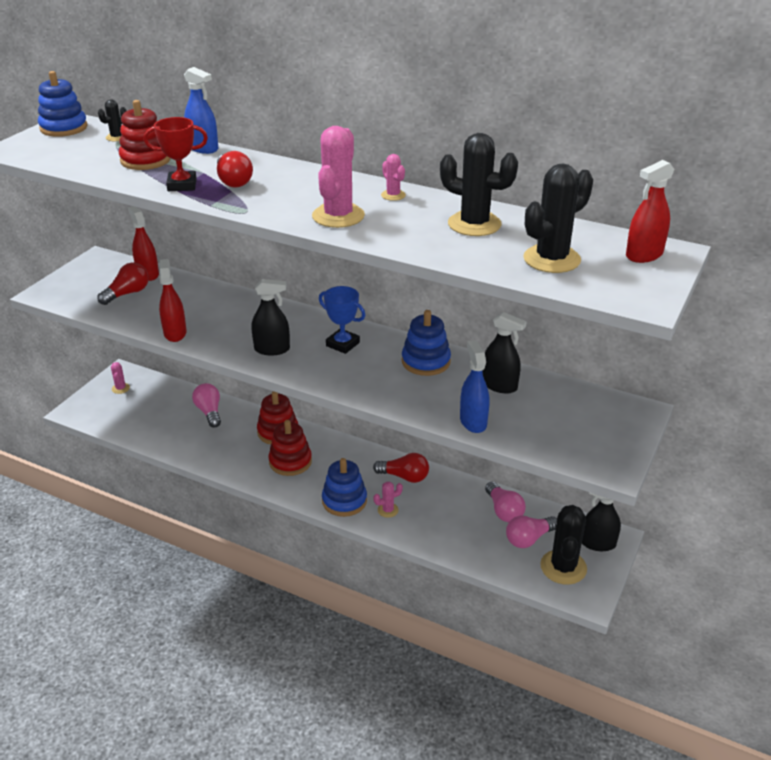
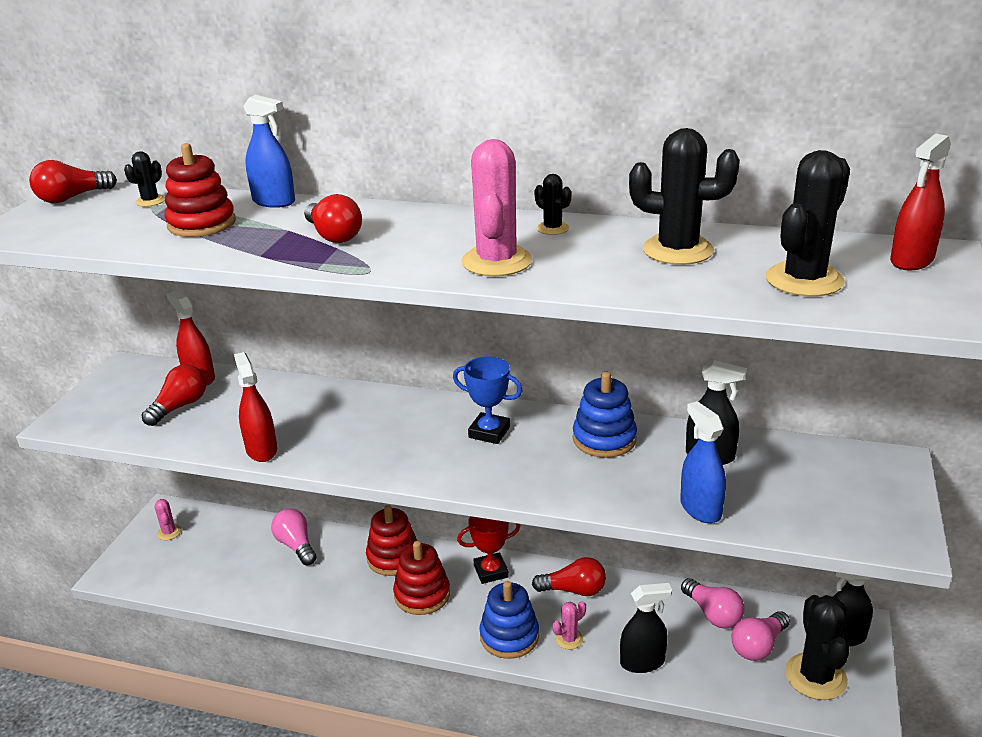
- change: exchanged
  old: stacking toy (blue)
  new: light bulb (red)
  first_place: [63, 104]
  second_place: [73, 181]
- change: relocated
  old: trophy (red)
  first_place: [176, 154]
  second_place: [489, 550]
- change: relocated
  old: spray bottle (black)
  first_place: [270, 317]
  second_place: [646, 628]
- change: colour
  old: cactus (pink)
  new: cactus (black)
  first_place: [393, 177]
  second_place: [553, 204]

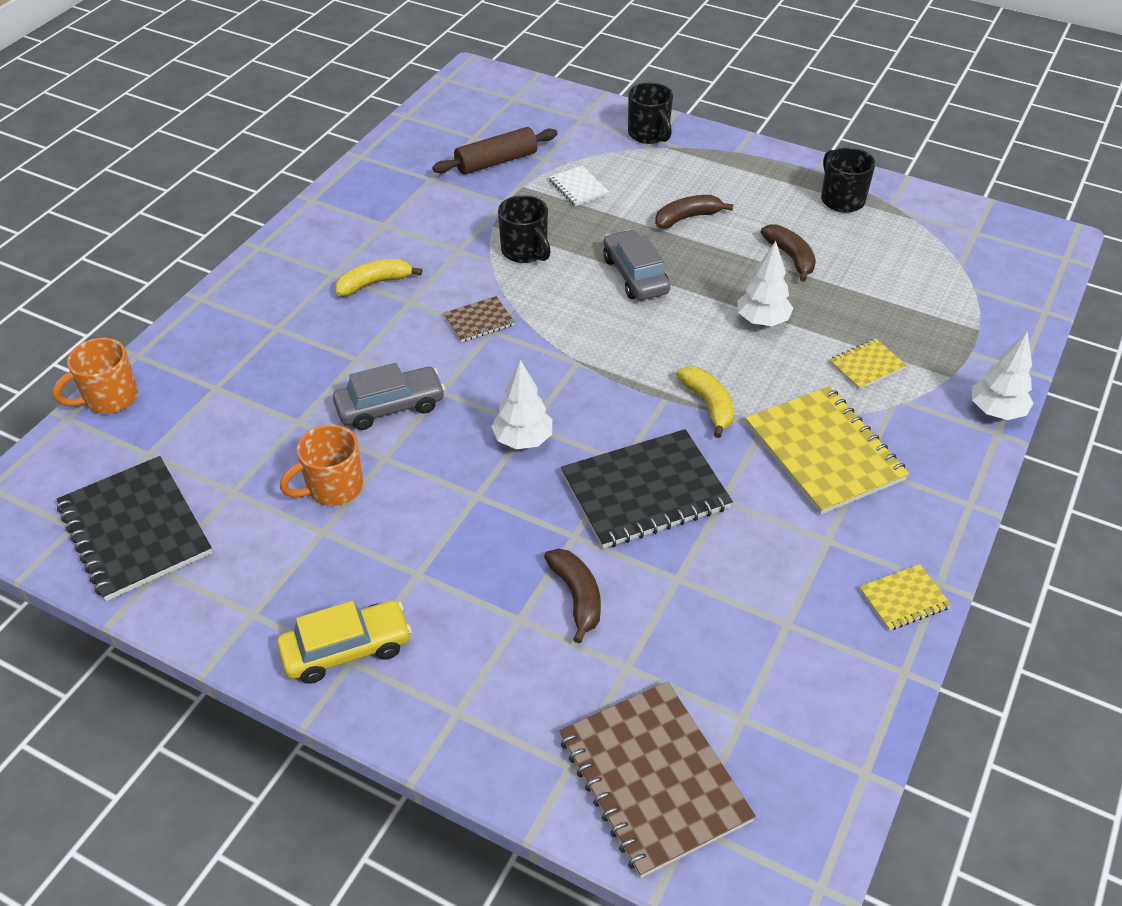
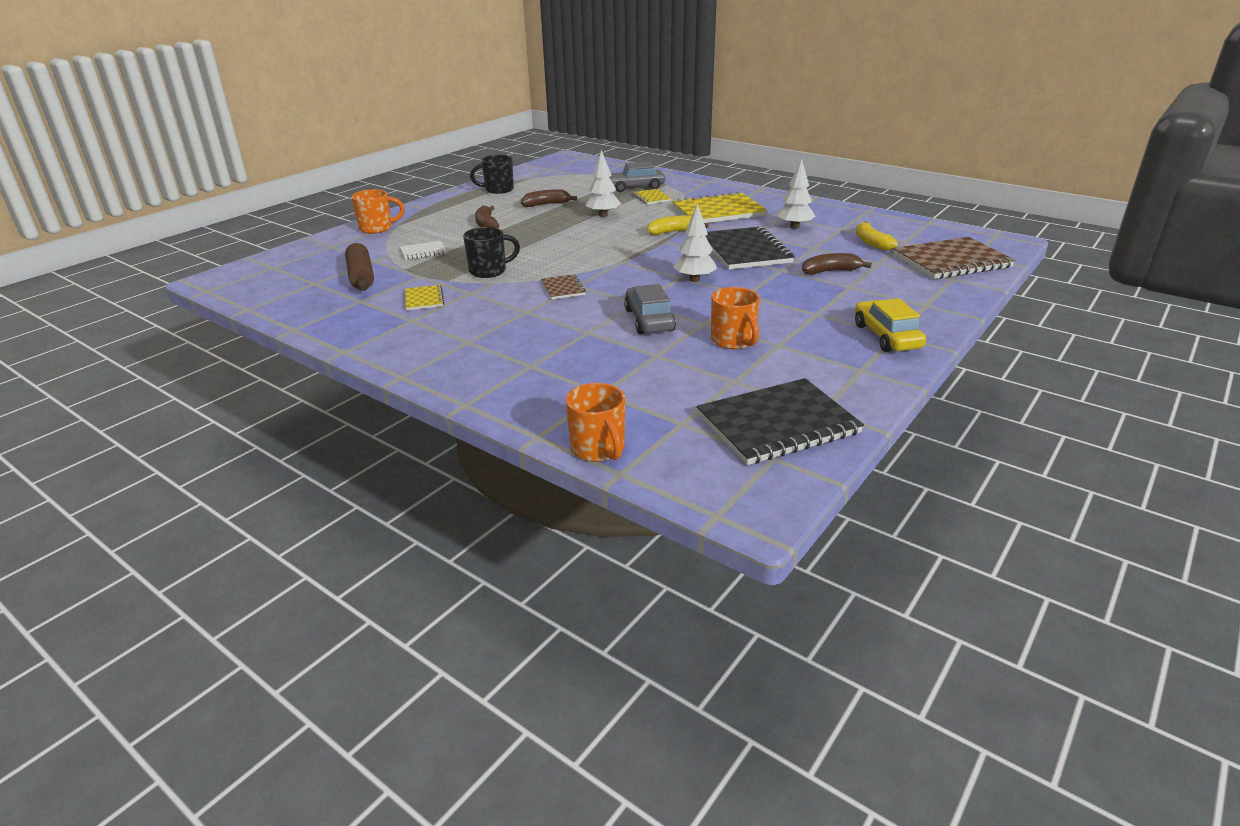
- change: relocated
  old: banana (yellow)
  first_place: [378, 277]
  second_place: [877, 236]
- change: relocated
  old: car (grey)
  first_place: [637, 264]
  second_place: [637, 176]
- change: colour
  old: mug (black)
  new: mug (orange)
  first_place: [650, 113]
  second_place: [378, 211]
- change: relocated
  old: notebook (yellow)
  first_place: [905, 597]
  second_place: [424, 297]
- change: relocated
  old: tree (white)
  first_place: [1002, 376]
  second_place: [796, 194]

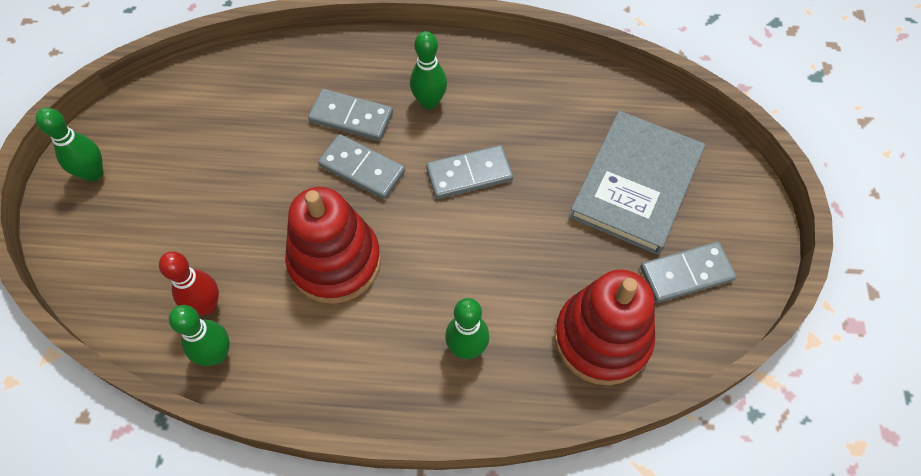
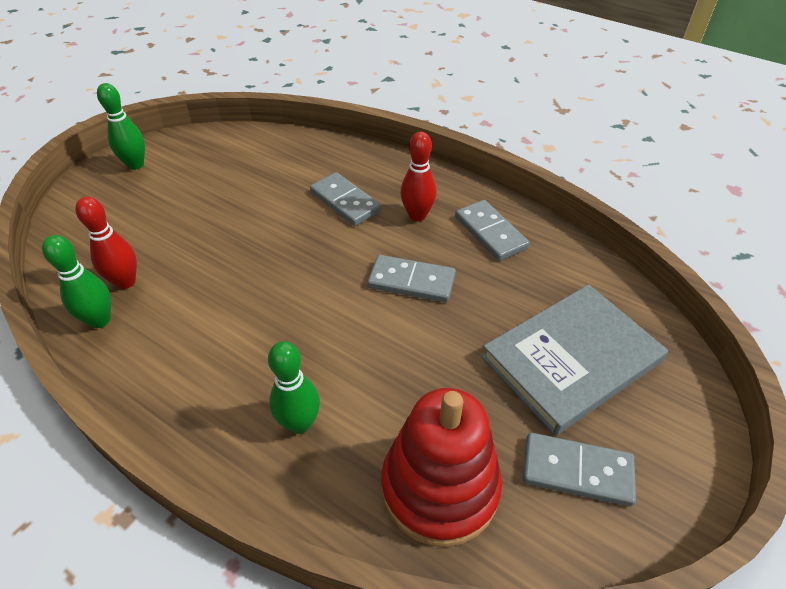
- change: missing
  old: stacking toy (red)
  first_place: [333, 245]
- change: relocated
  old: domino (grey)
  first_place: [361, 166]
  second_place: [492, 230]
- change: colour
  old: bowling pin (green)
  new: bowling pin (red)
  first_place: [428, 70]
  second_place: [418, 176]

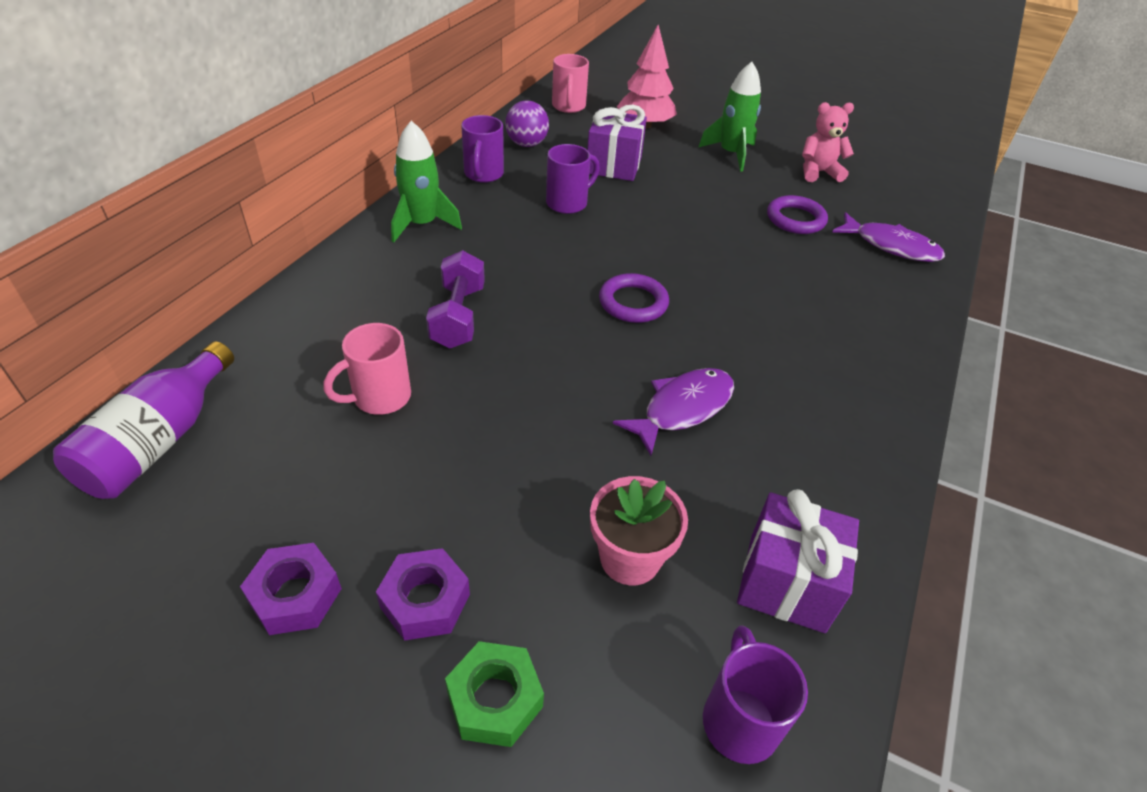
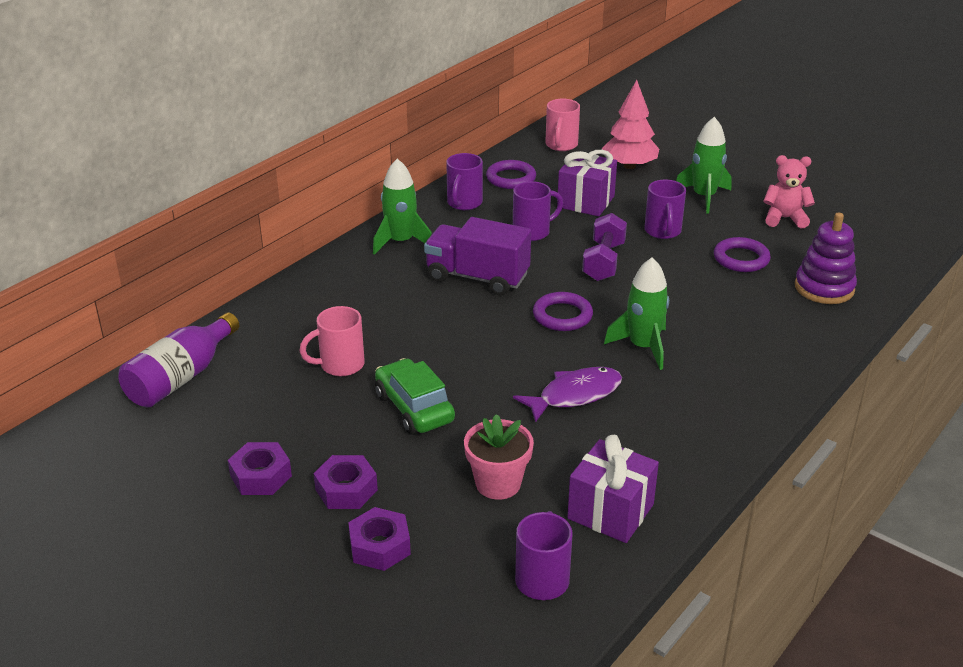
- change: relocated
  old: dumbbell (purple)
  first_place: [455, 299]
  second_place: [604, 247]
- change: colour
  old: nut (green)
  new: nut (purple)
  first_place: [494, 694]
  second_place: [379, 539]
- change: exchanged
  old: ball (purple)
  new: ring (purple)
  first_place: [527, 123]
  second_place: [511, 174]
- change: exchanged
  old: fish (purple)
  new: stacking toy (purple)
  first_place: [888, 237]
  second_place: [826, 258]
- change: appeared
  new: car (green)
  second_place: [415, 396]
- change: appeared
  new: truck (purple)
  second_place: [477, 256]
- change: appeared
  new: rocket (green)
  second_place: [636, 313]
- change: appeared
  new: mug (purple)
  second_place: [665, 209]

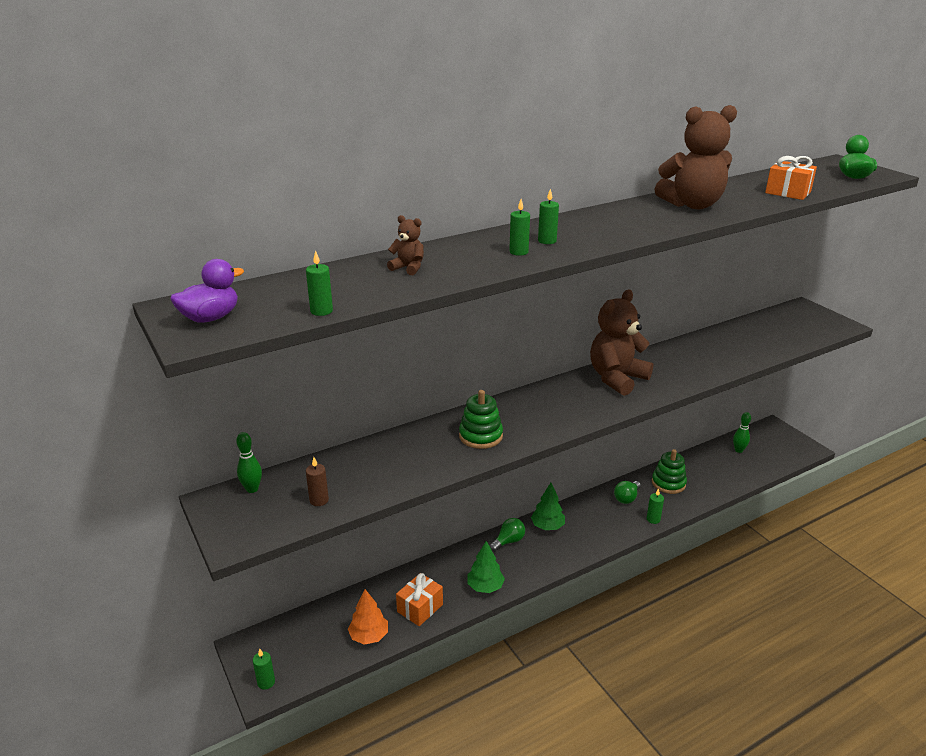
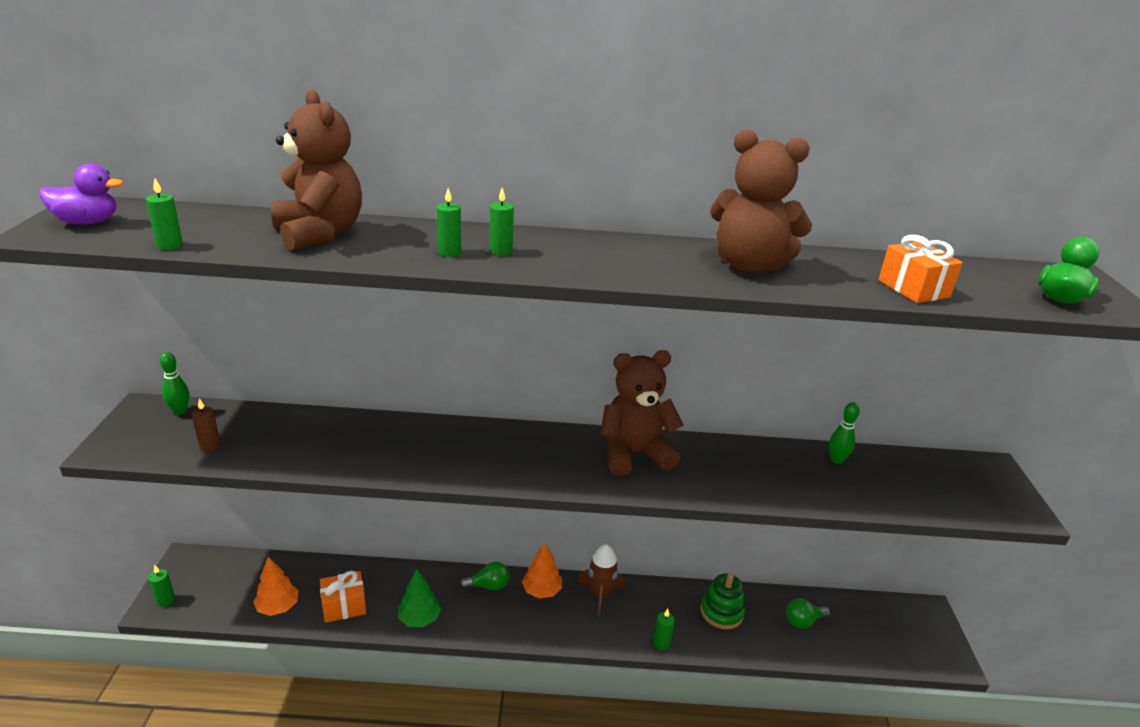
- change: size
  old: teddy bear (brown)
  first_place: [405, 245]
  second_place: [316, 170]
  factor: 2.27
- change: missing
  old: stacking toy (green)
  first_place: [481, 419]
- change: colour
  old: tree (green)
  new: tree (orange)
  first_place: [548, 506]
  second_place: [542, 570]
- change: relocated
  old: light bulb (green)
  first_place: [627, 492]
  second_place: [808, 613]
- change: relocated
  old: bowling pin (green)
  first_place: [742, 432]
  second_place: [844, 433]
- change: appeared
  new: rocket (brown)
  second_place: [601, 581]

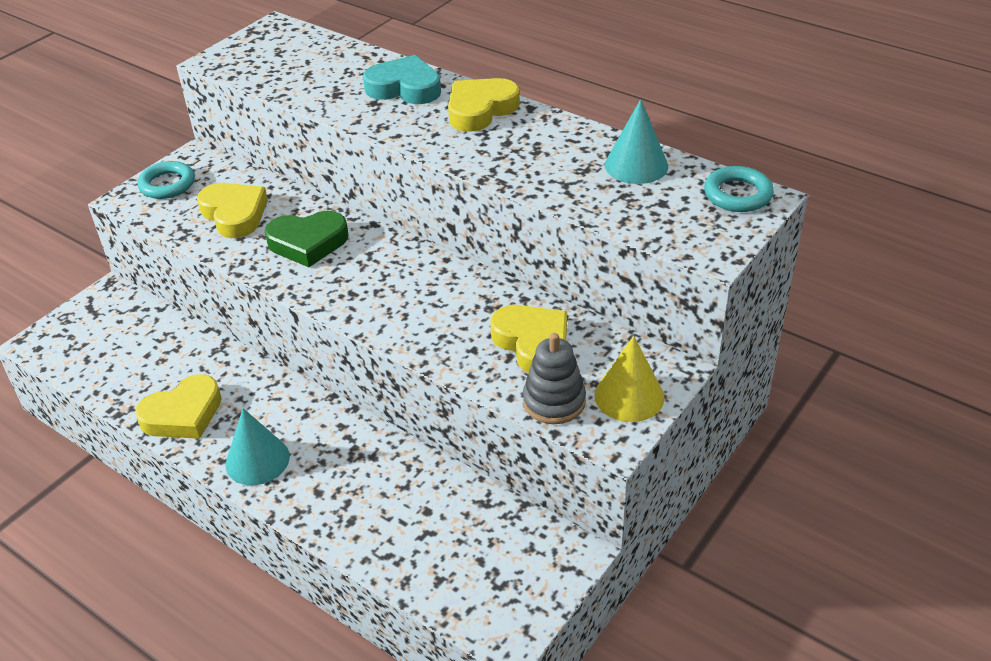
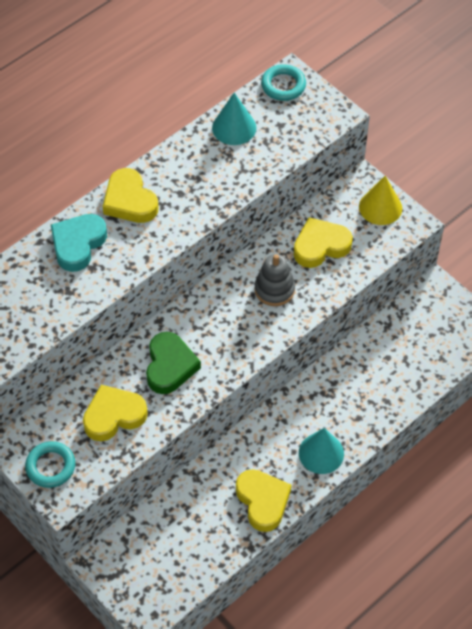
- change: relocated
  old: stacking toy (grey)
  first_place: [554, 378]
  second_place: [275, 280]

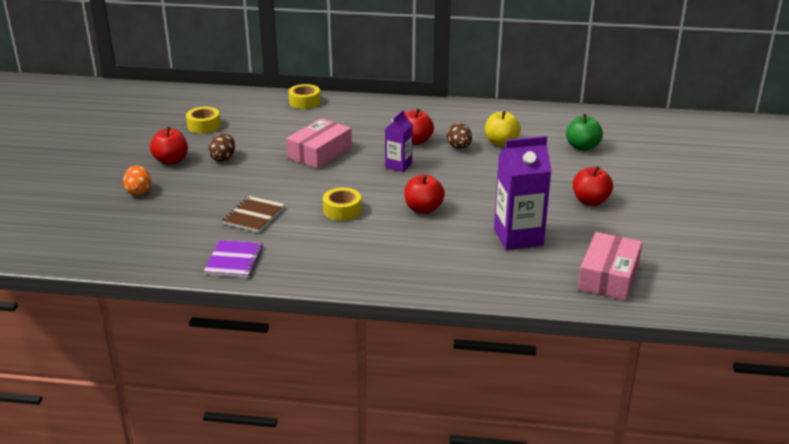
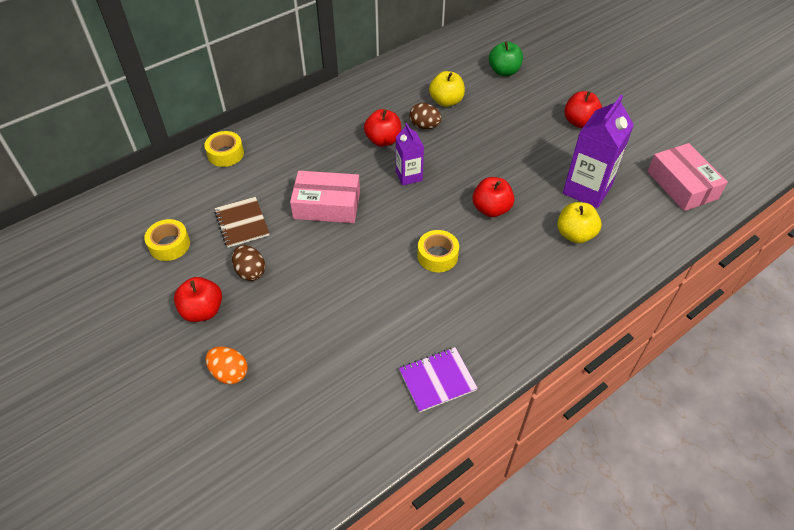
- change: spun
  old: notebook (purple)
  first_place: [233, 259]
  second_place: [438, 380]
  degrees: -75
- change: relocated
  old: notebook (brown)
  first_place: [253, 214]
  second_place: [241, 222]
- change: spun
  old: box (pink)
  first_place: [319, 143]
  second_place: [325, 197]
  degrees: -75
- change: appeared
  new: apple (yellow)
  second_place: [579, 222]

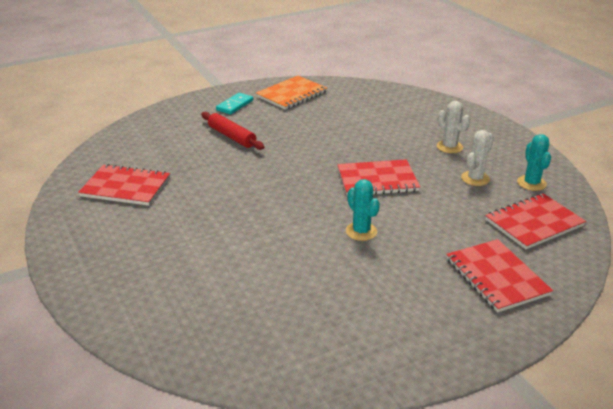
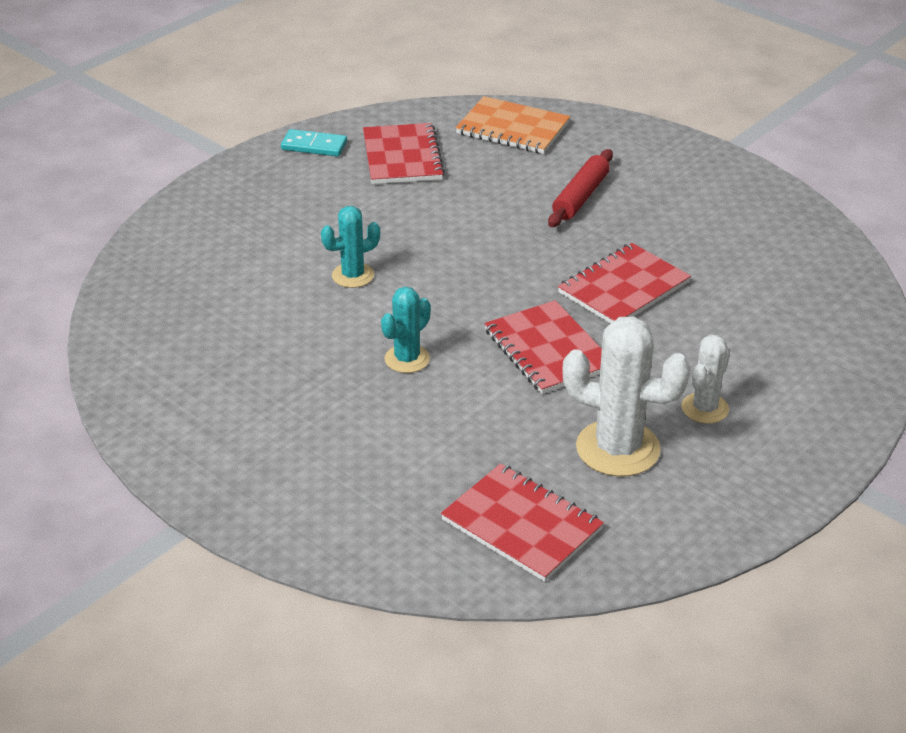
- change: relocated
  old: domino (turquoise)
  first_place: [234, 104]
  second_place: [314, 142]
- change: relocated
  old: notebook (orange)
  first_place: [291, 93]
  second_place: [513, 125]
- change: relocated
  old: notebook (red)
  first_place: [499, 275]
  second_place: [624, 283]
- change: size
  old: cactus (white)
  first_place: [477, 158]
  second_place: [626, 396]
  factor: 1.73
- change: relocated
  old: cactus (turquoise)
  first_place: [534, 162]
  second_place: [350, 247]

